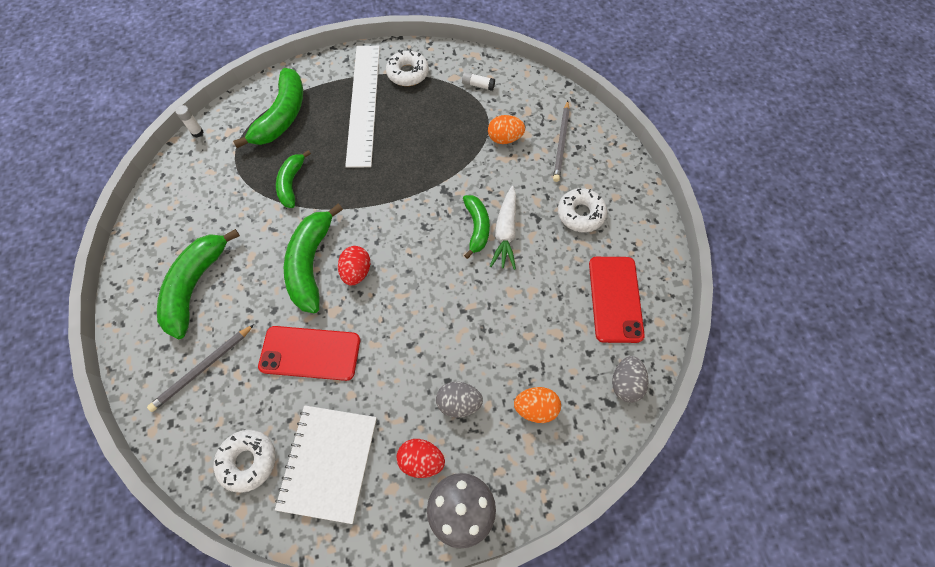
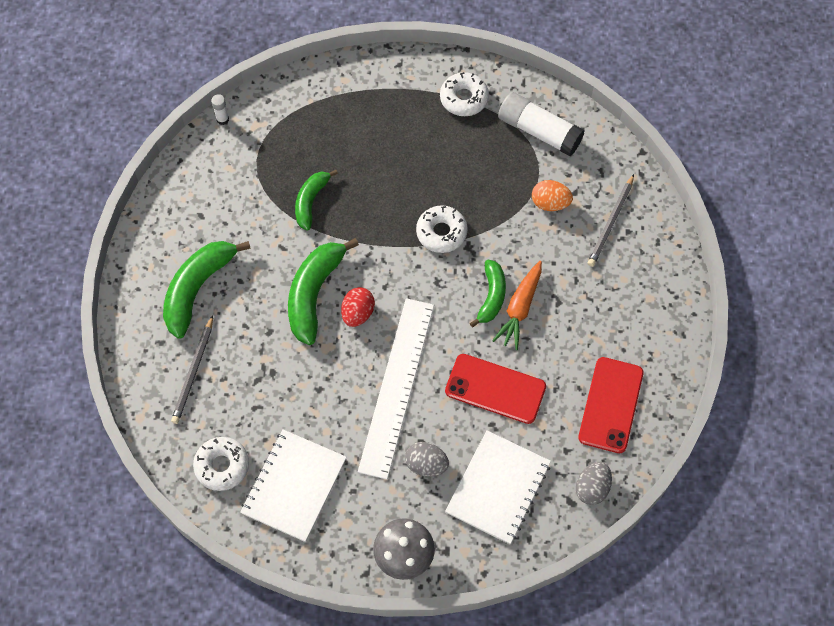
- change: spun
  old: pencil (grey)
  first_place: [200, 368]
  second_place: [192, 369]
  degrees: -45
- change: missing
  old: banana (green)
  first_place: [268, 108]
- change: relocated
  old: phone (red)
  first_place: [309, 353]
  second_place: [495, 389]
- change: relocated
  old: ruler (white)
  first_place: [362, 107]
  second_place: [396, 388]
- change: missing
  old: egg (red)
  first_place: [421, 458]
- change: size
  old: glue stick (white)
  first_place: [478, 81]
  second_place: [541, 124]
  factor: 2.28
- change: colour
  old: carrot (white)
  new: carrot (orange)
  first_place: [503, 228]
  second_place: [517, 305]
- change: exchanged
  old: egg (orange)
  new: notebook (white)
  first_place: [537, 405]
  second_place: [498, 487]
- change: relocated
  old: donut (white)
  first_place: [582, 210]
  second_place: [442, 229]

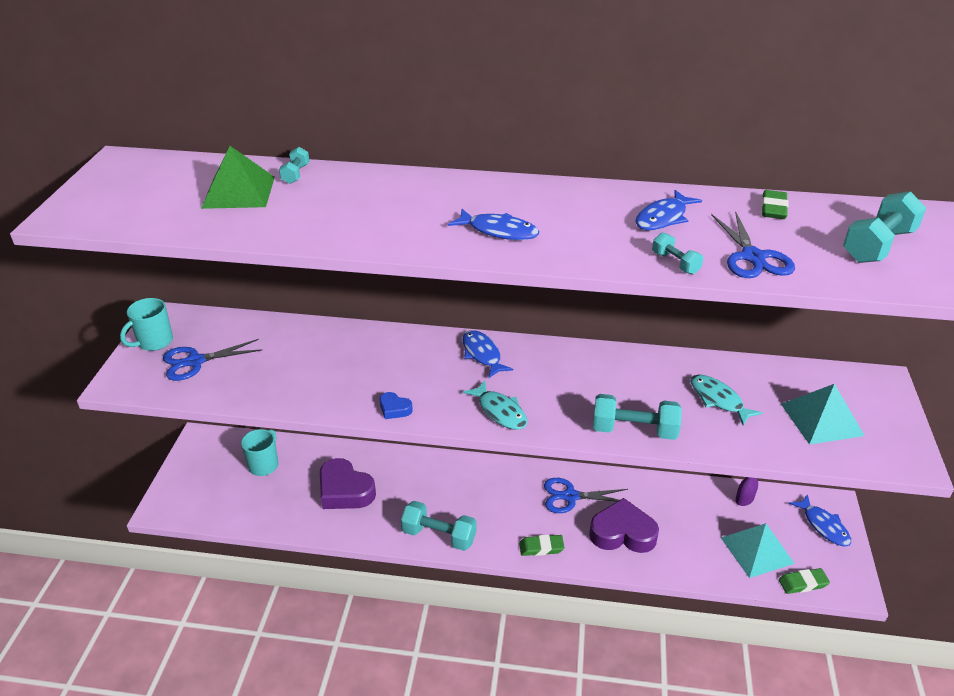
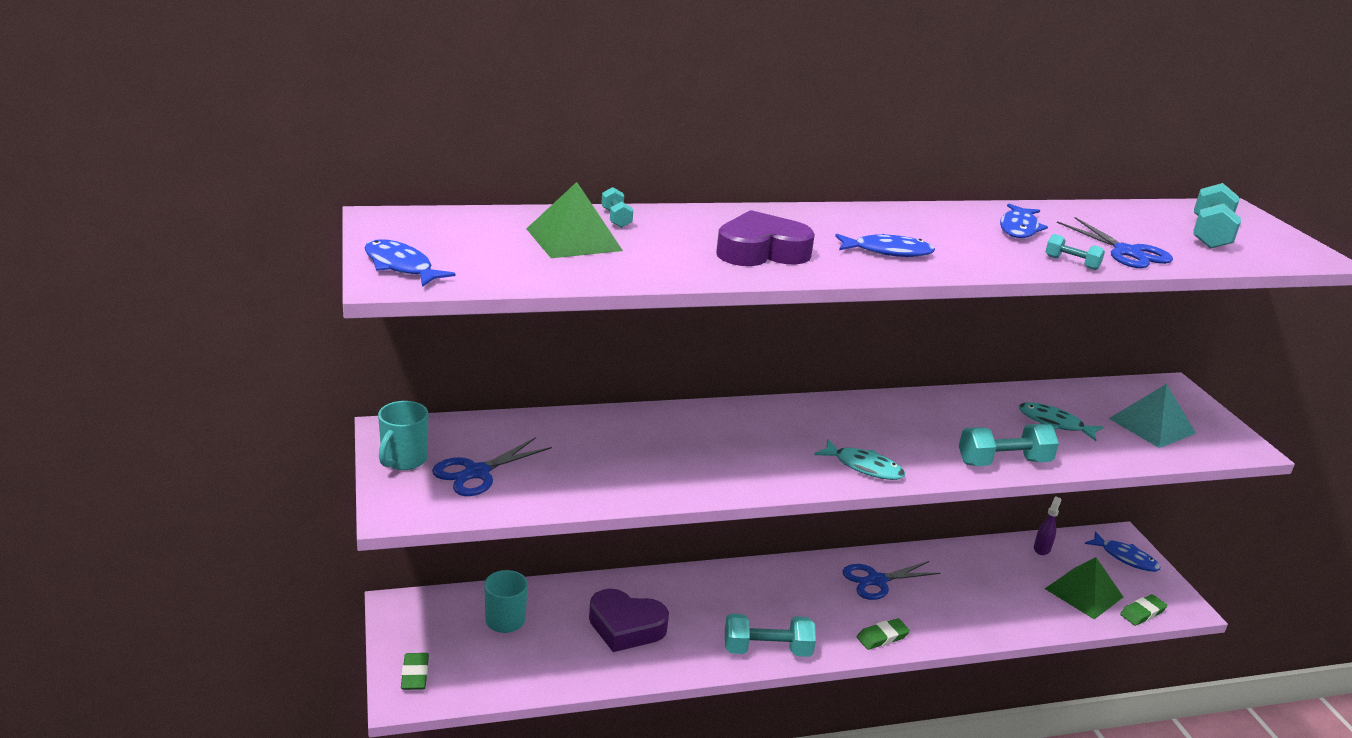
- change: missing
  old: heart (blue)
  first_place: [396, 405]
- change: relocated
  old: fish (blue)
  first_place: [488, 354]
  second_place: [410, 263]
- change: relocated
  old: heart (purple)
  first_place: [624, 525]
  second_place: [765, 238]
- change: colour
  old: pyramid (turquoise)
  new: pyramid (green)
  first_place: [758, 550]
  second_place: [1084, 588]
- change: relocated
  old: eraser (green)
  first_place: [775, 204]
  second_place: [415, 671]

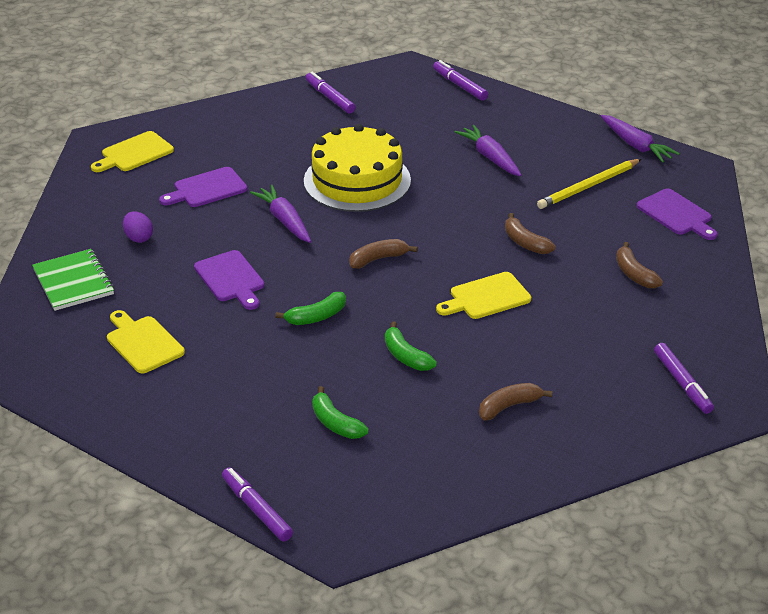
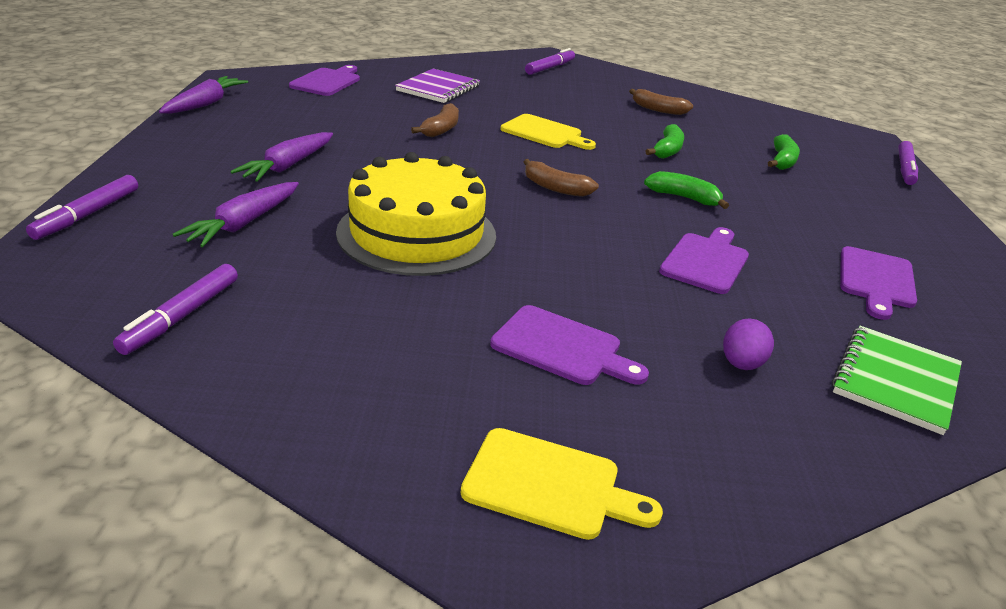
- change: colour
  old: cutting board (yellow)
  new: cutting board (purple)
  first_place: [146, 341]
  second_place: [878, 283]
- change: relocated
  old: carrot (purple)
  first_place: [280, 214]
  second_place: [236, 214]
- change: missing
  old: pencil (yellow)
  first_place: [589, 184]
- change: exchanged
  old: banana (brown)
  new: notebook (purple)
  first_place: [639, 265]
  second_place: [437, 86]

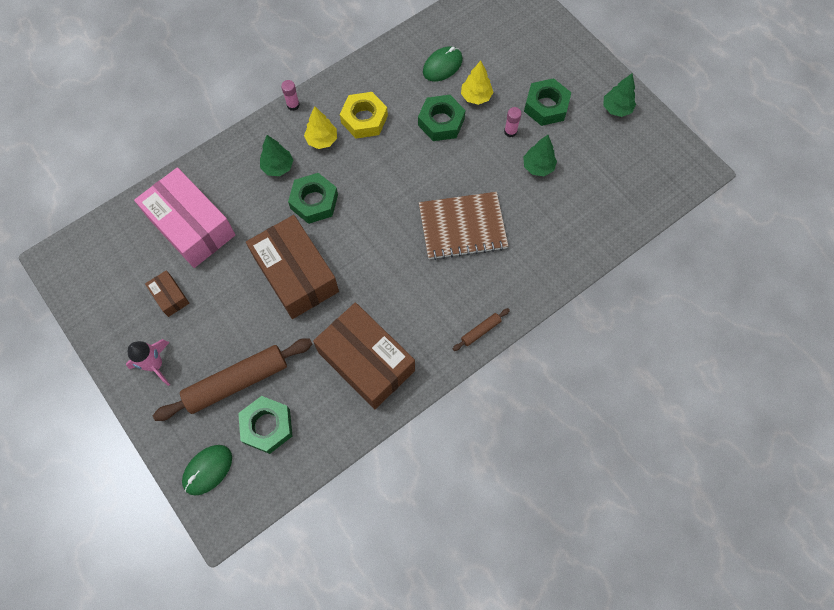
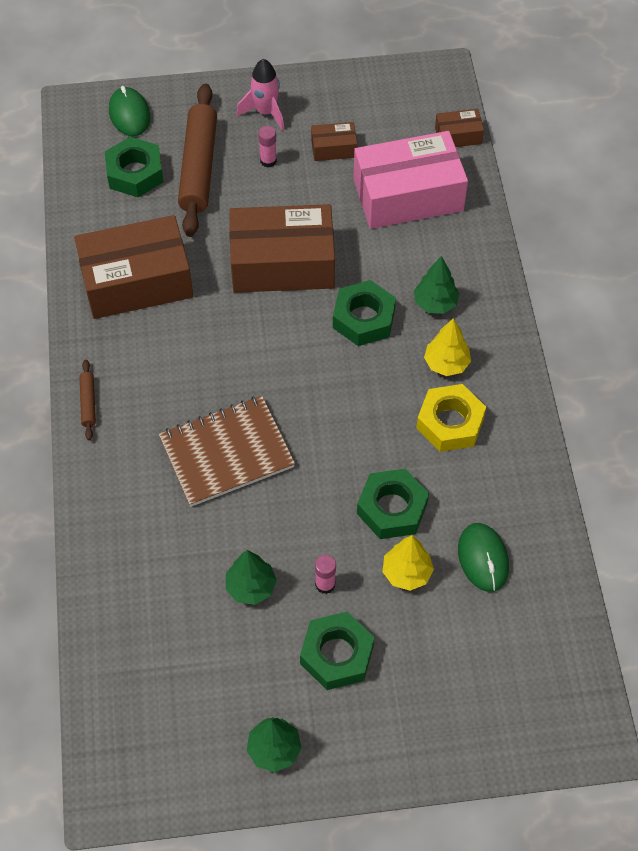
- change: relocated
  old: glue stick (pink)
  first_place: [290, 95]
  second_place: [267, 147]
- change: spun
  old: notebook (brown)
  first_place: [463, 226]
  second_place: [227, 451]
  degrees: 45
- change: appeared
  new: box (brown)
  second_place: [459, 128]

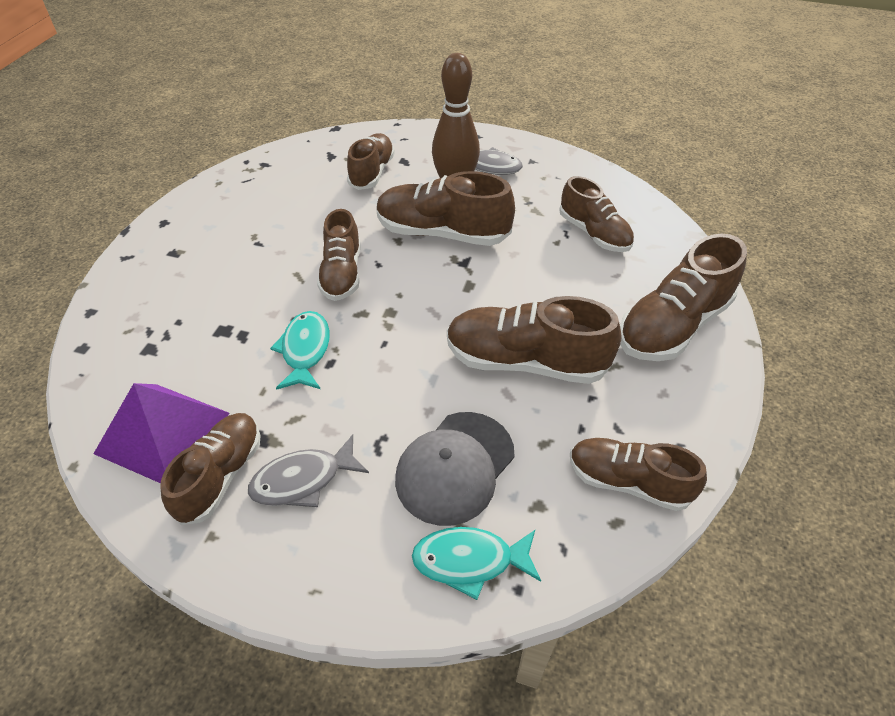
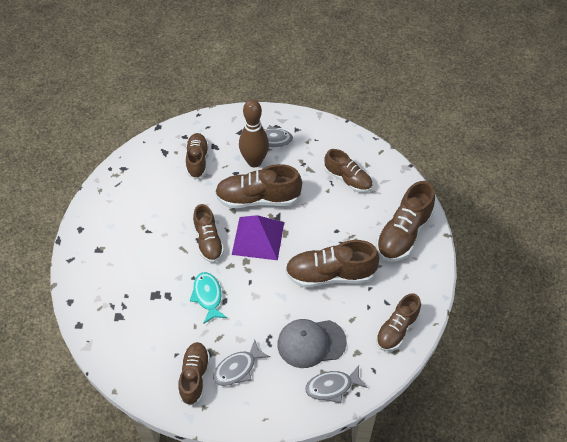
- change: relocated
  old: pyramid (purple)
  first_place: [161, 433]
  second_place: [258, 237]
- change: spun
  old: cap (grey)
  first_place: [454, 469]
  second_place: [312, 343]
  degrees: 60
- change: colour
  old: fish (turquoise)
  new: fish (grey)
  first_place: [476, 563]
  second_place: [336, 384]
- change: spun
  old: shoe (brown)
  first_place: [638, 474]
  second_place: [398, 322]
  degrees: -60

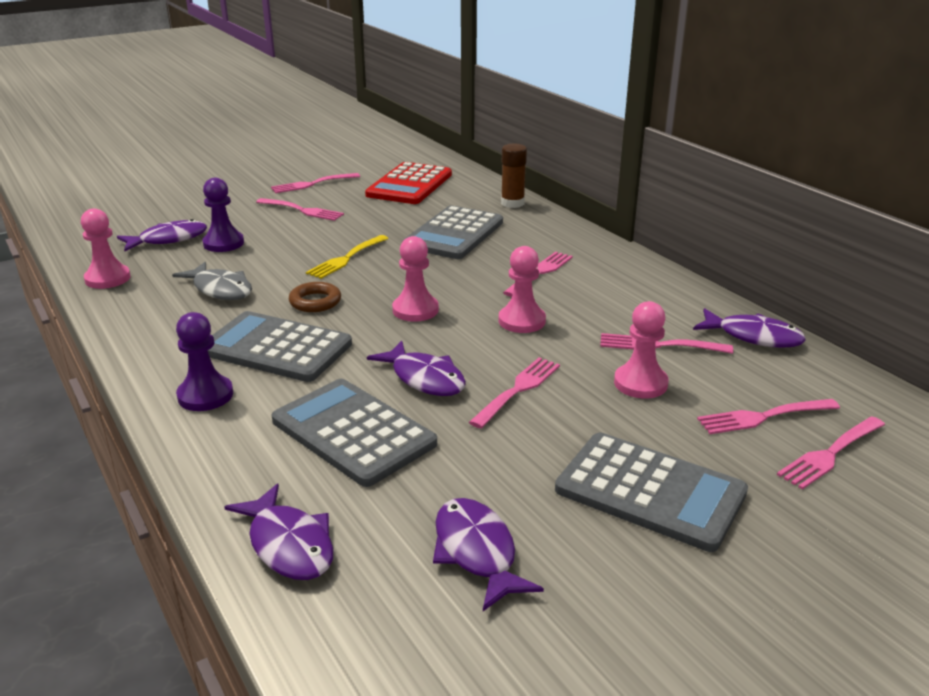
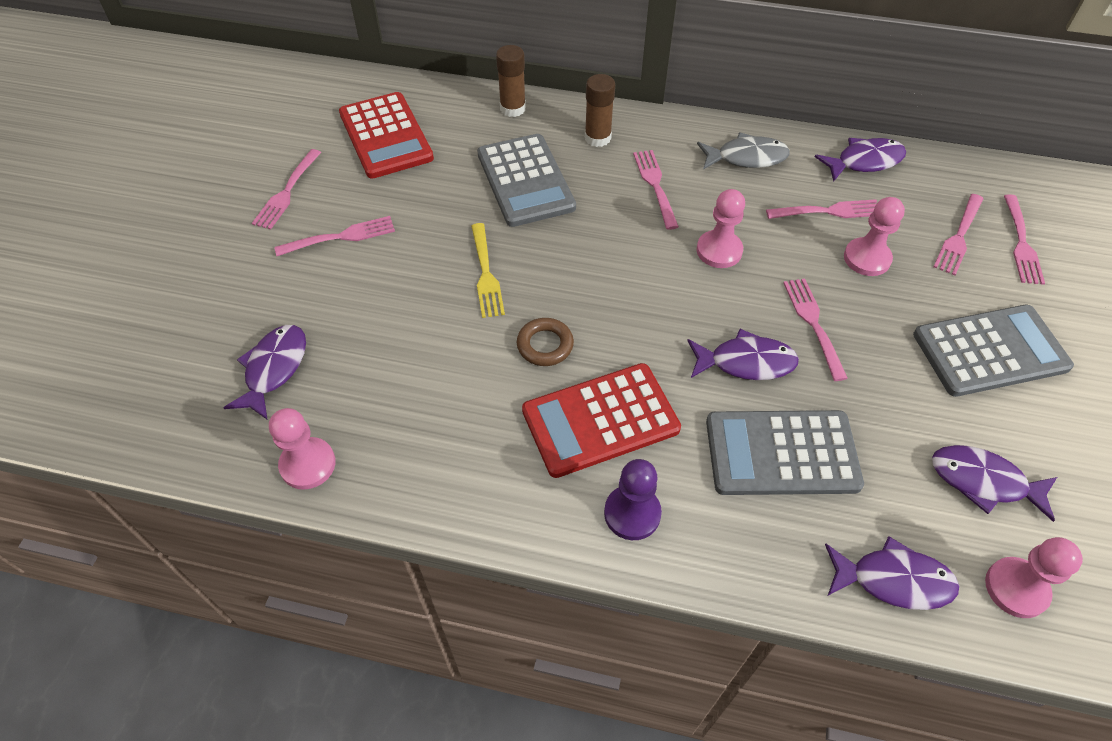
- change: relocated
  old: fish (grey)
  first_place: [212, 281]
  second_place: [743, 151]
- change: missing
  old: pawn (purple)
  first_place: [223, 215]
- change: colour
  old: calculator (grey)
  new: calculator (red)
  first_place: [280, 346]
  second_place: [601, 420]
- change: relocated
  old: pawn (pink)
  first_place: [415, 279]
  second_place: [1034, 577]
- change: spun
  old: fork (pink)
  first_place: [666, 343]
  second_place: [821, 209]
  degrees: -150
- change: appeared
  new: glue stick (brown)
  second_place: [600, 110]

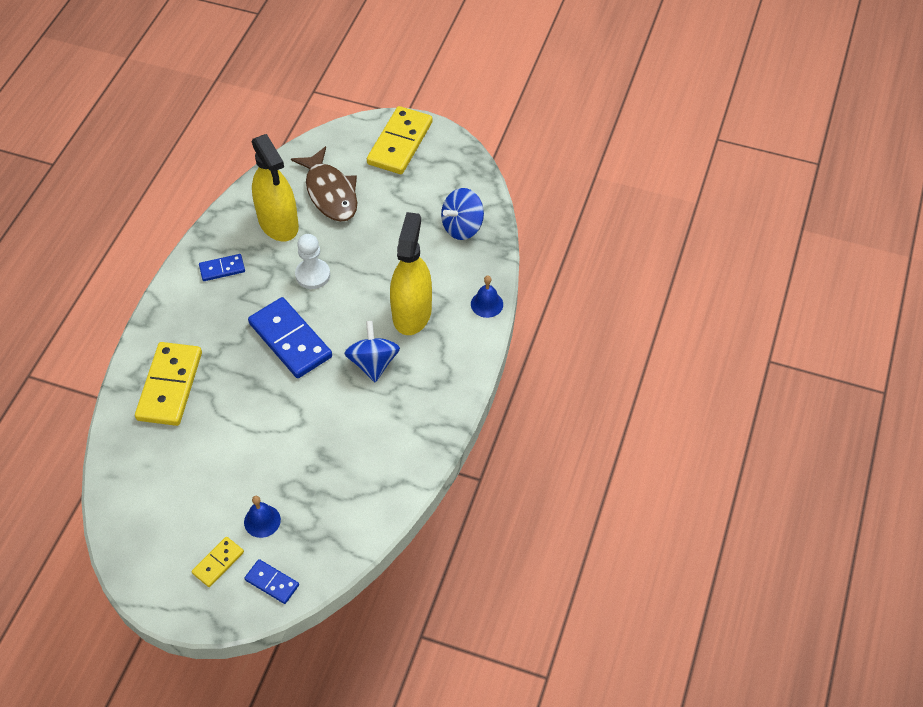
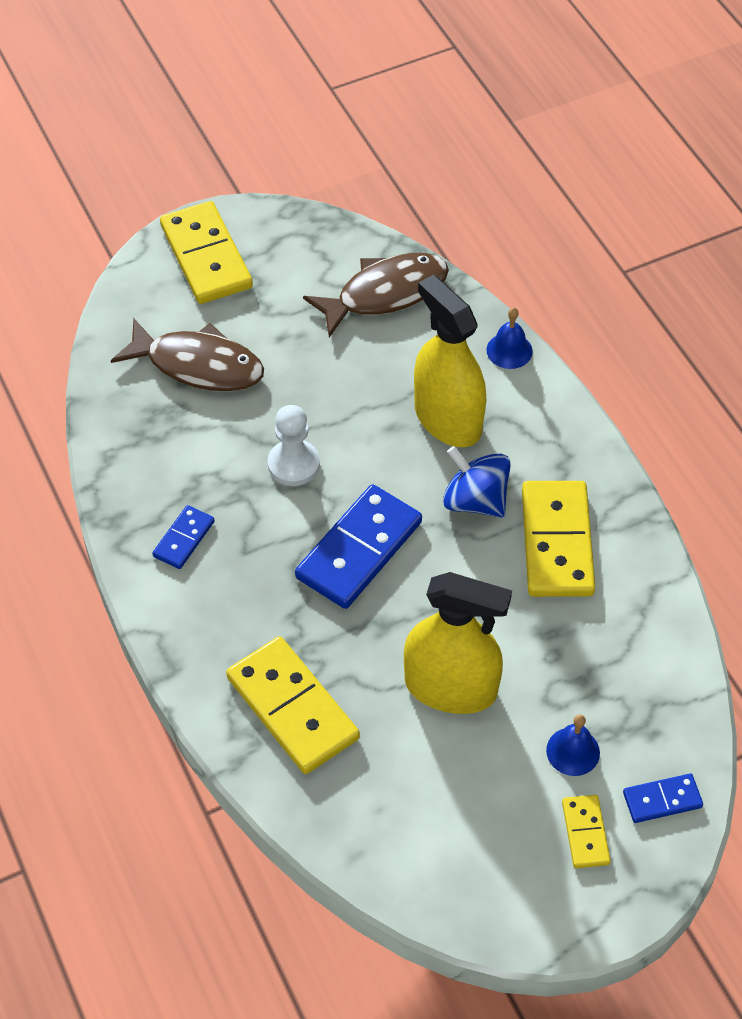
- change: spun
  old: domino (blue)
  first_place: [290, 337]
  second_place: [358, 546]
  degrees: -60
- change: relocated
  old: spray bottle (yellow)
  first_place: [275, 187]
  second_place: [458, 643]
- change: exchanged
  old: spinning top (blue)
  new: fish (brown)
  first_place: [462, 214]
  second_place: [376, 295]
- change: appeared
  new: domino (yellow)
  second_place: [558, 539]

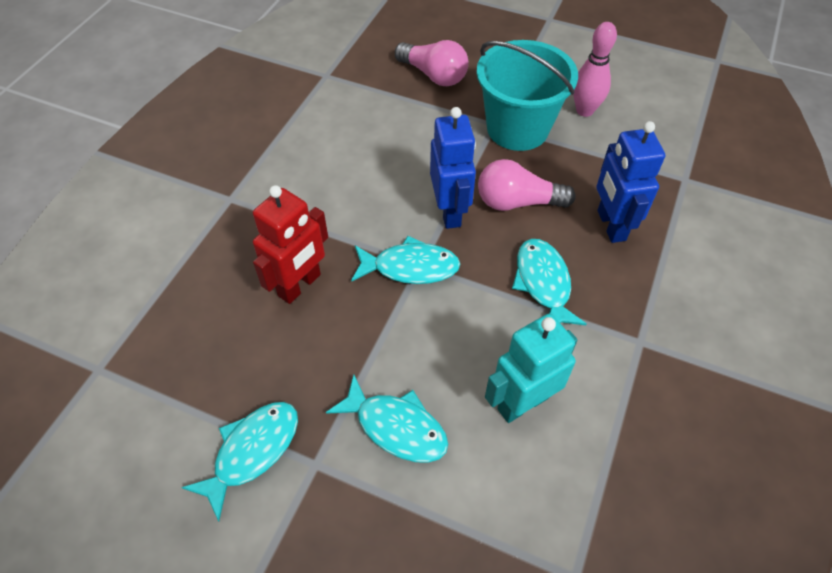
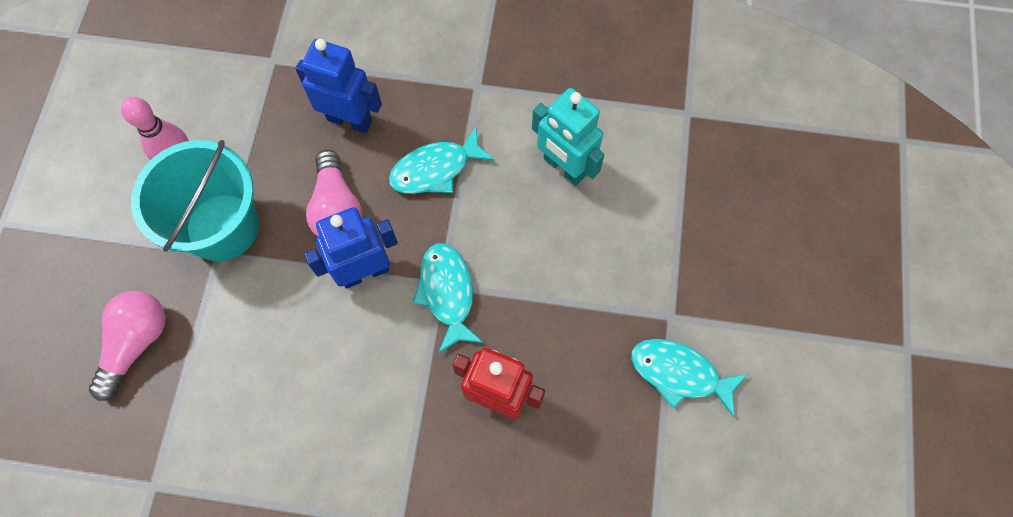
- change: missing
  old: fish (turquoise)
  first_place: [387, 418]
- change: spun
  old: robot (blue)
  first_place: [630, 182]
  second_place: [338, 86]
  degrees: -135

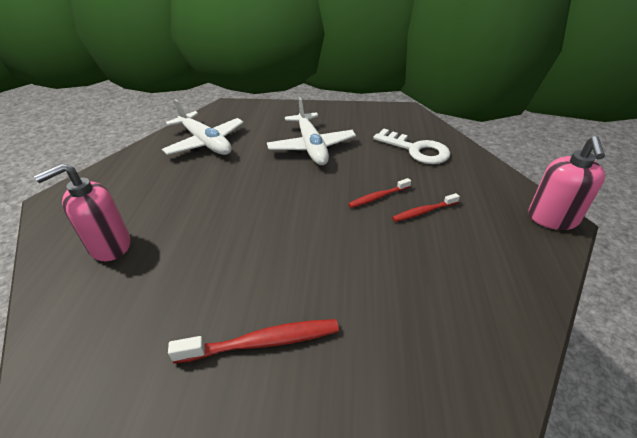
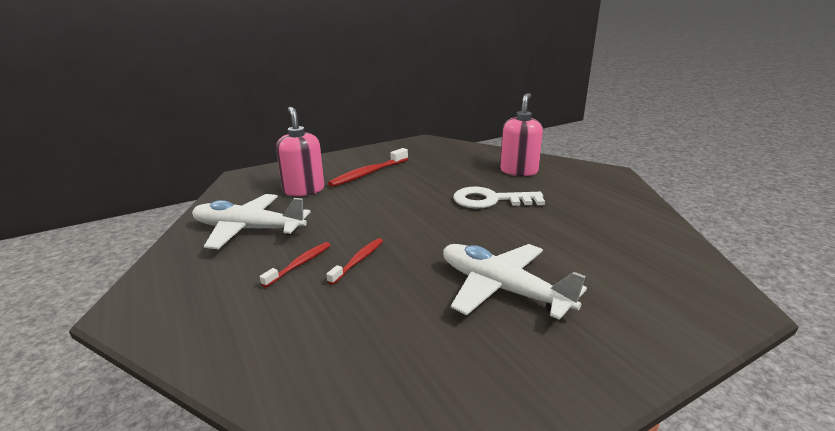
- change: relocated
  old: plane (white)
  first_place: [203, 127]
  second_place: [251, 221]
- change: relocated
  old: key (white)
  first_place: [411, 146]
  second_place: [499, 198]
- change: relocated
  old: soap dispenser (pink)
  first_place: [567, 183]
  second_place: [300, 151]

